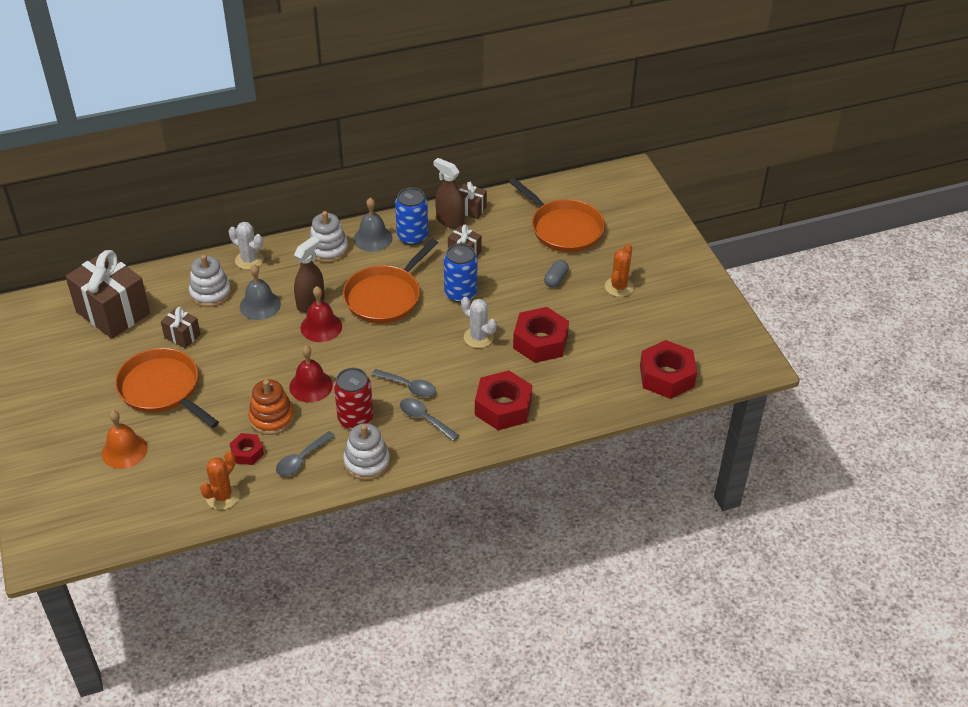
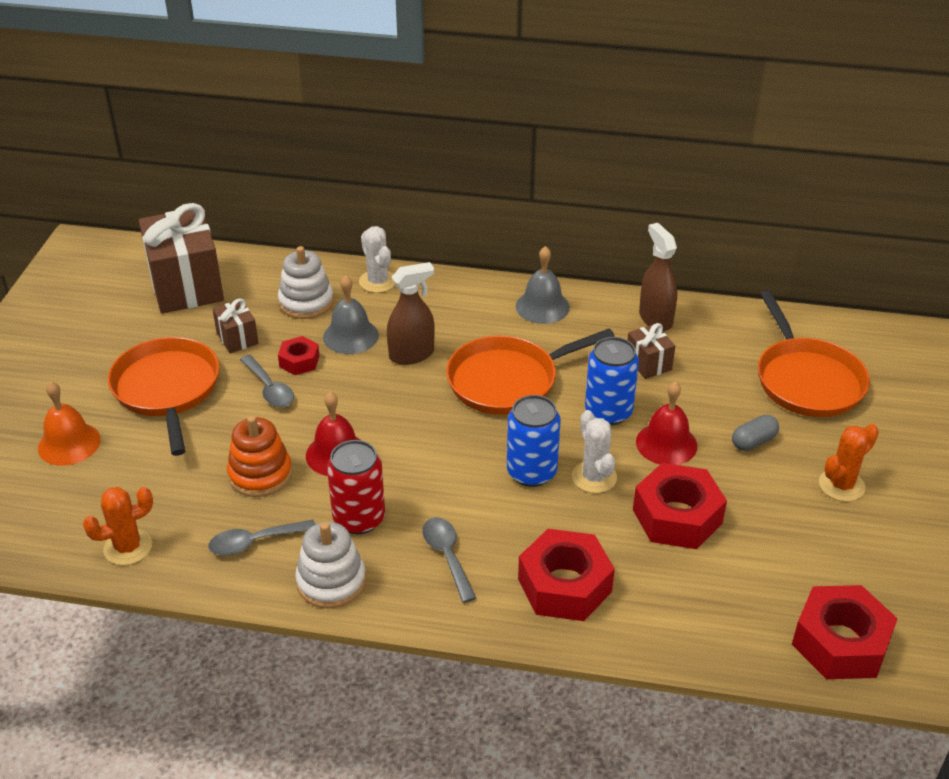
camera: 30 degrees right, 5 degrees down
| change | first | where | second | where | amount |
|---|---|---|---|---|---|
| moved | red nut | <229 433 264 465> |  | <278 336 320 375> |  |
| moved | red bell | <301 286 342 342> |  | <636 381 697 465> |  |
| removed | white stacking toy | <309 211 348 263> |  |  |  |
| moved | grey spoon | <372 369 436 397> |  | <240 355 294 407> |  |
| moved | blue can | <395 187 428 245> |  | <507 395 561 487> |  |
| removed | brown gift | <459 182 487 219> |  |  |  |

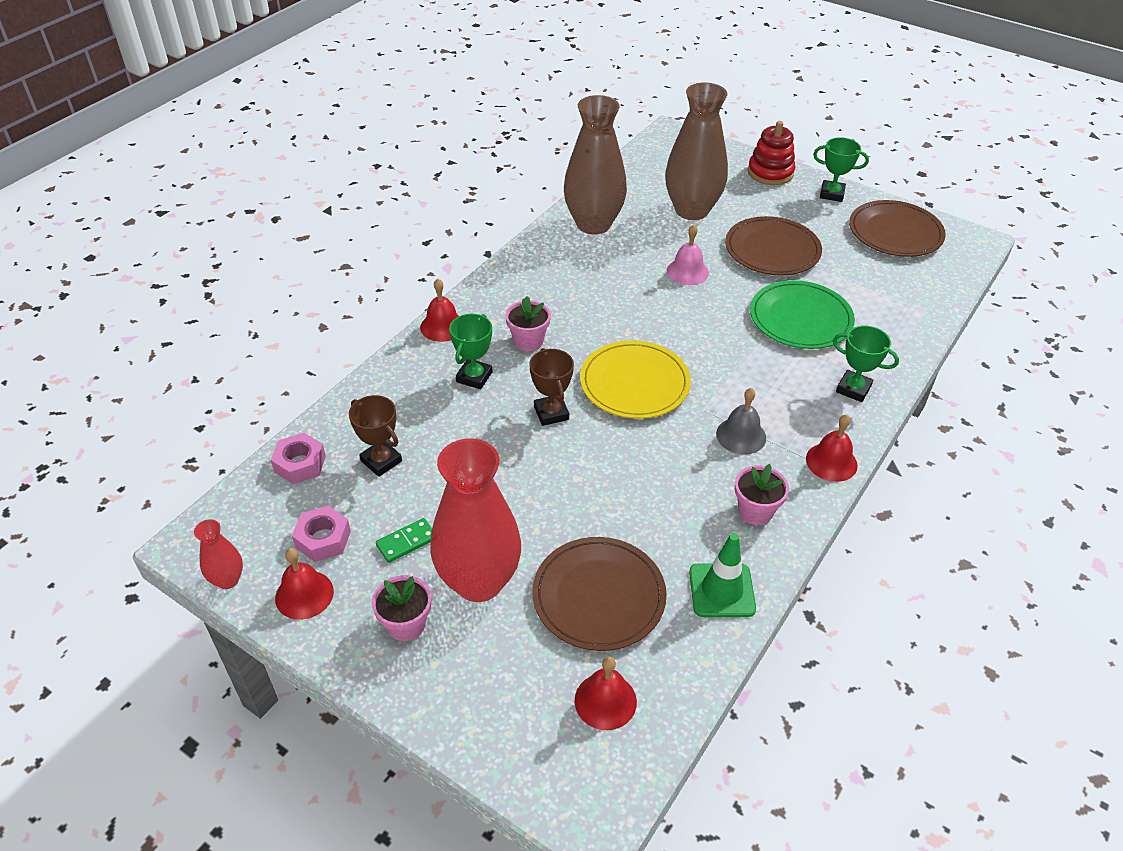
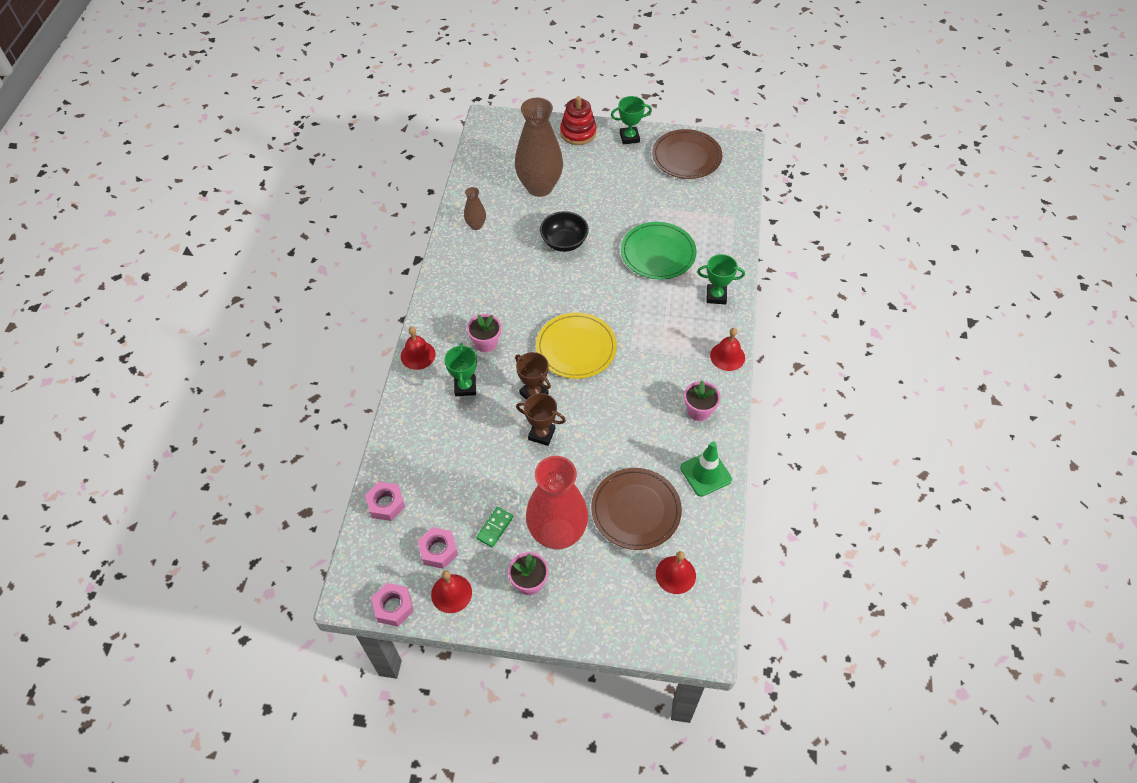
camera: 25 degrees left, 10 degrees up
| change | first | where | second | where | amount |
|---|---|---|---|---|---|
| replaced | red vase | <194 519 243 589> | pink nut | <371 583 414 626> |  |
| moved | brown trophy | <349 395 402 477> |  | <516 393 566 446> |  |
| resized | brown vase | <564 95 627 235> |  | <464 187 486 230> | x0.45 |
| replaced | pink bell | <667 224 709 285> | black bowl | <540 211 589 252> |  |
| removed | grey bell | <716 388 766 455> |  |  |  |
| removed | brown plate | <725 216 822 276> |  |  |  |

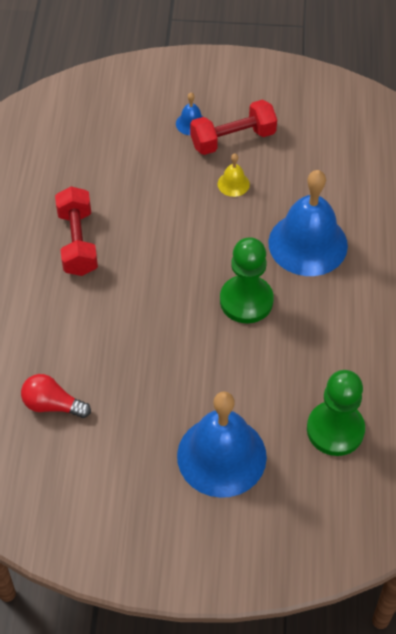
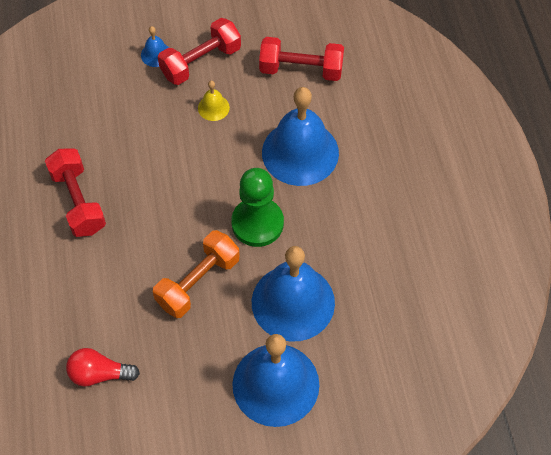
camera: 15 degrees left, 5 degrees up
| change | first | where | second | where | amount |
|---|---|---|---|---|---|
| removed | green pawn | <307 370 365 456> |  |  |  |
| added |  |  | orange dumbbell | <153 230 240 318> |  |
| added |  |  | blue bell | <252 246 335 342> |  |
| added |  |  | red dumbbell | <259 37 344 81> |  |

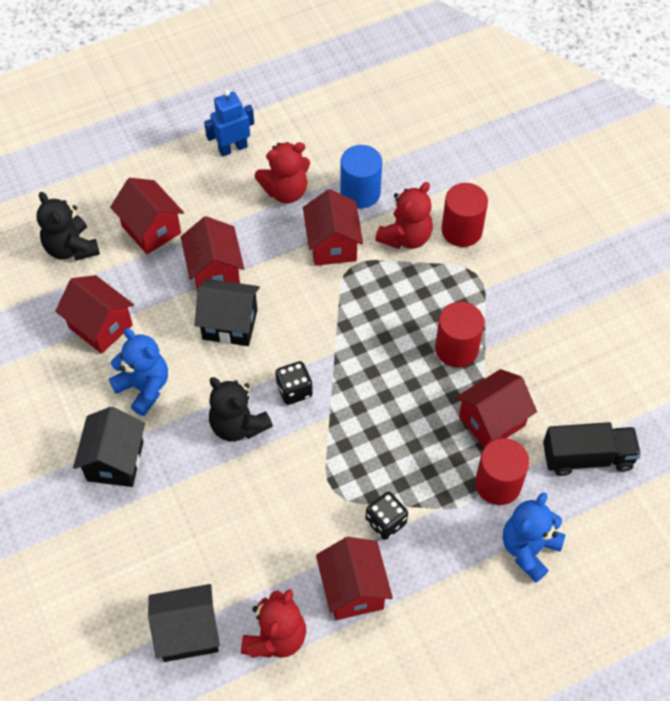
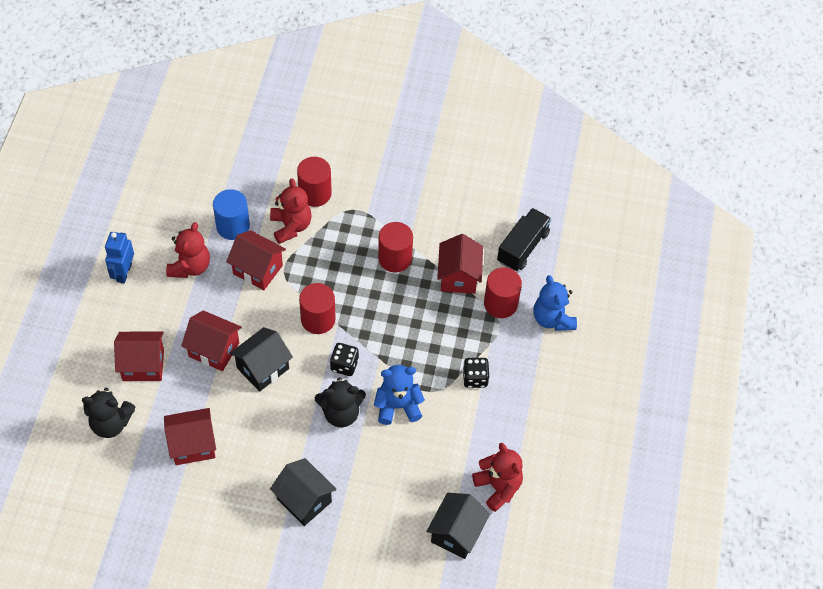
camera: 55 degrees left, 0 degrees up
| change | first | where | second | where | amount |
|---|---|---|---|---|---|
| moved | blue teddy bear | <109 328 168 416> |  | <374 365 425 425> |  |
| removed | red house | <316 537 393 620> |  |  |  |
| added |  |  | red cylinder | <299 283 336 334> |  |

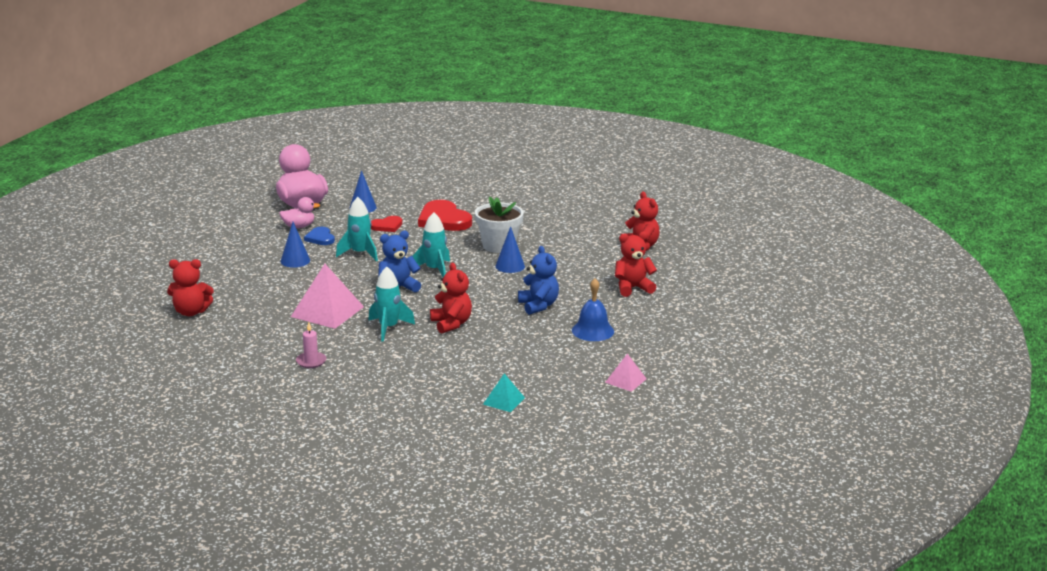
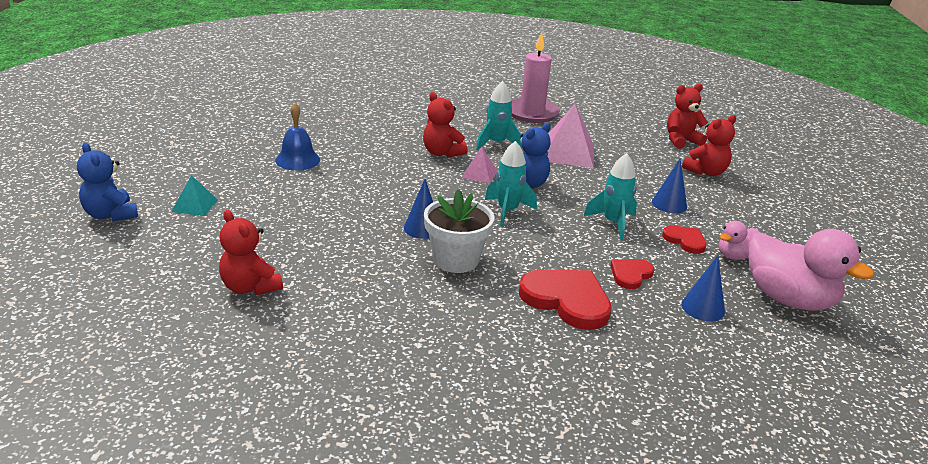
camera: 160 degrees right, 5 degrees up
| change | first | where | second | where | amount |
|---|---|---|---|---|---|
| resized | pink candle | <296 322 326 368> |  | <512 32 560 123> | x2.15 |
| recoloured | blue heart | <304 227 335 245> | red heart | <662 226 706 254> |  |
| moved | turquoise pyramid | <483 374 525 412> |  | <171 175 218 216> |  |
| moved | blue teddy bear | <518 246 559 315> |  | <77 143 138 221> |  |
| moved | pink pyramid | <605 354 647 392> |  | <461 147 498 183> |  |
| moved | red teddy bear | <615 231 657 297> |  | <682 115 736 176> |  |

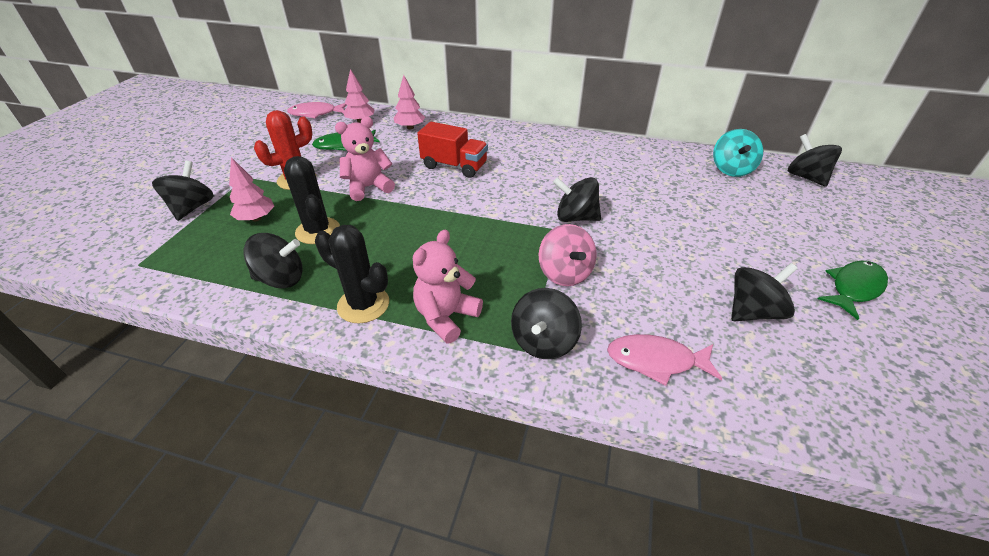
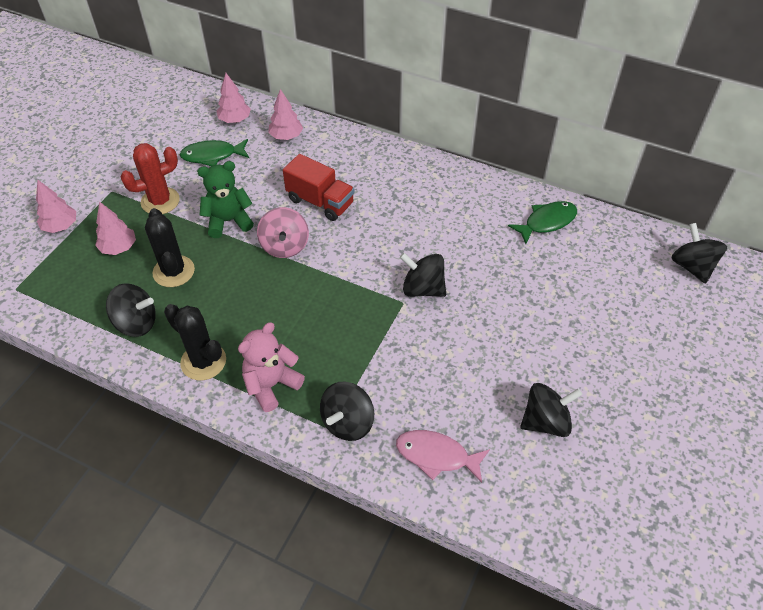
camera: 10 degrees right, 10 degrees up
| change | first | where | second | where | amount |
|---|---|---|---|---|---|
| replaced | black spinning top | <152 160 214 221> | pink tree | <36 180 76 233> |  |
| removed | pink fish | <287 102 347 118> |  |  |  |
| recoloured | pink teddy bear | <335 116 395 201> | green teddy bear | <197 161 254 238> |  |
| moved | pink spinning top | <539 224 597 286> |  | <257 207 309 258> |  |
| removed | turquoise spinning top | <713 129 763 177> |  |  |  |
| moved | green fish | <818 261 888 320> |  | <508 201 577 244> |  |

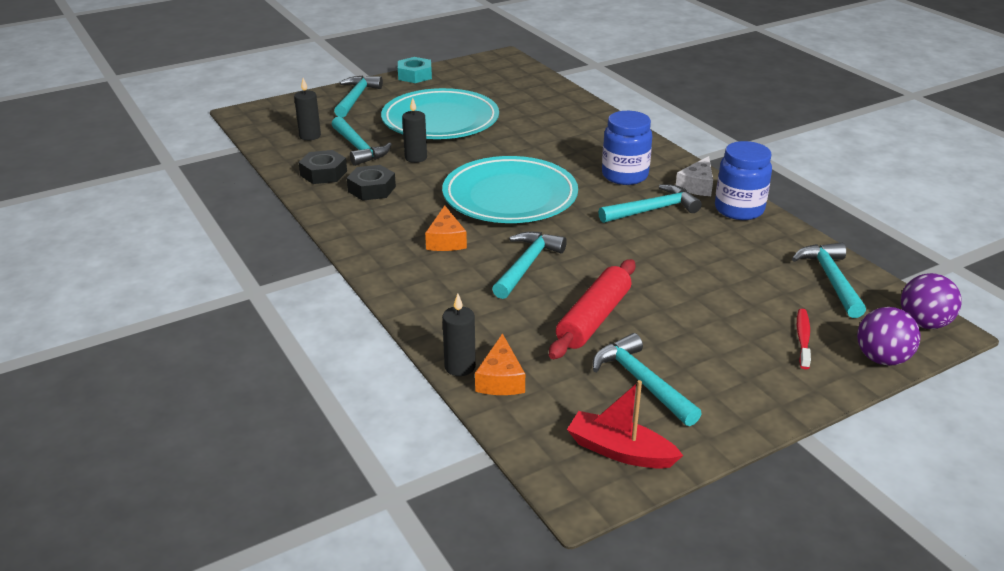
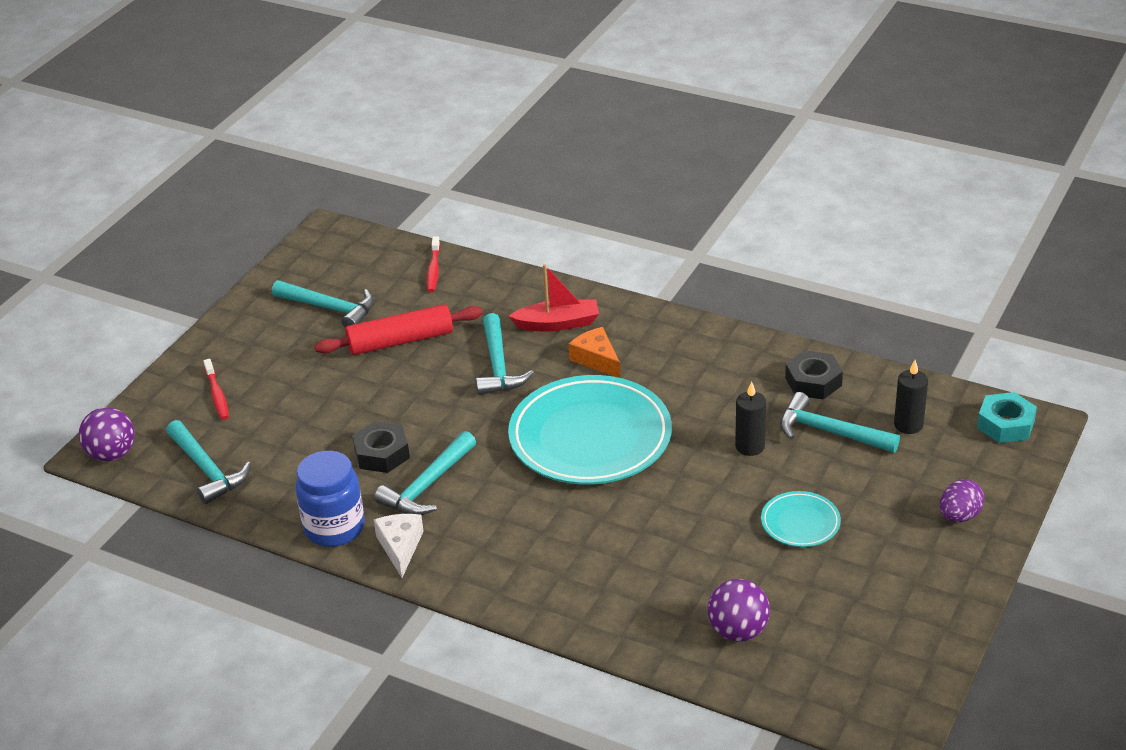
camera: 150 degrees right, 5 degrees up
| change | first | where | second | where | amount |
|---|---|---|---|---|---|
| replaced | turquoise hammer | <334 76 383 118> | purple egg | <940 479 984 522> |  |
| moved | black nut | <347 165 396 201> |  | <352 421 410 473> |  |
| resized | turquoise plate | <381 88 499 139> |  | <761 491 841 547> | x0.46 |
| moved | turquoise nut | <398 57 432 83> |  | <977 392 1037 443> |  |
| removed | black candle | <442 293 476 376> |  |  |  |
| replaced | orange cheese | <475 333 525 395> | red toothbrush | <427 236 440 292> |  |
| turned | red rolling pin | <549 259 636 359> |  | <314 304 483 355> | 75 degrees clockwise |
| moved | red boat | <567 380 683 469> |  | <509 264 599 331> |  |
| removed | blue jar | <602 111 652 185> |  |  |  |
| moved | purple ball | <857 307 921 366> |  | <707 579 770 642> |  |

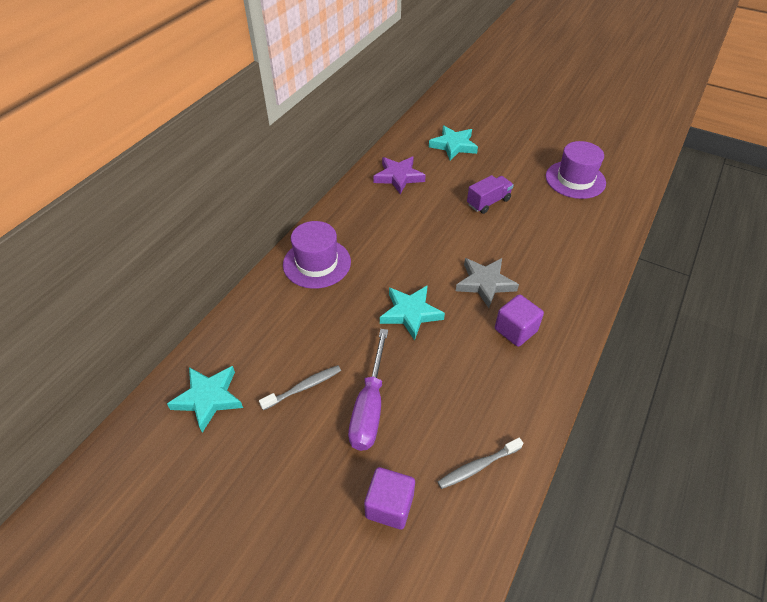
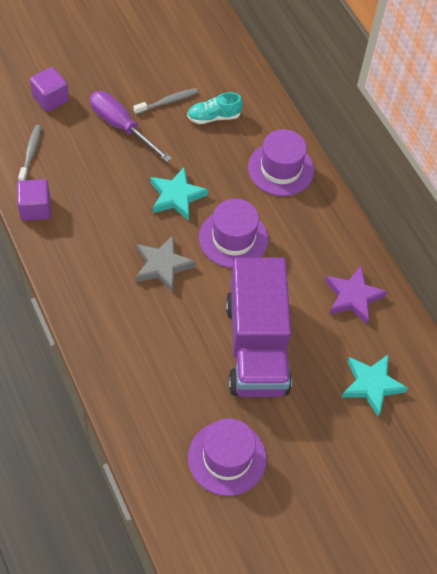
camera: 120 degrees right, 10 degrees up
| change | first | where | second | where | amount |
|---|---|---|---|---|---|
| removed | turquoise star | <167 366 243 433> |  |  |  |
| turned | grey toothbrush | <259 365 341 410> |  | <133 88 198 114> | 120 degrees counterclockwise |
| resized | purple truck | <467 175 514 214> |  | <226 257 292 397> | x2.32 |
| moved | purple cube | <495 294 544 347> |  | <17 179 51 221> |  |
| added |  |  | turquoise shoe | <187 92 243 124> |  |
| added |  |  | purple hat | <199 199 268 268> |  |

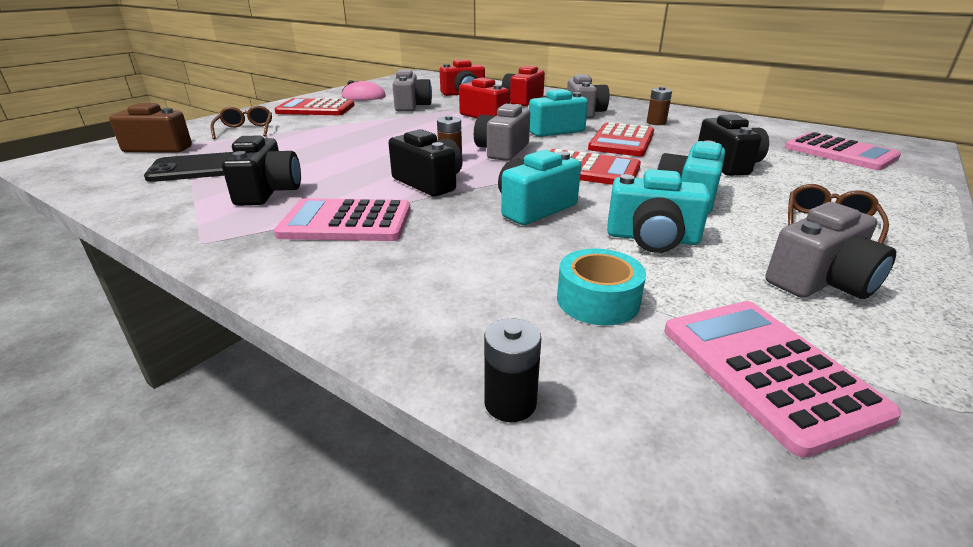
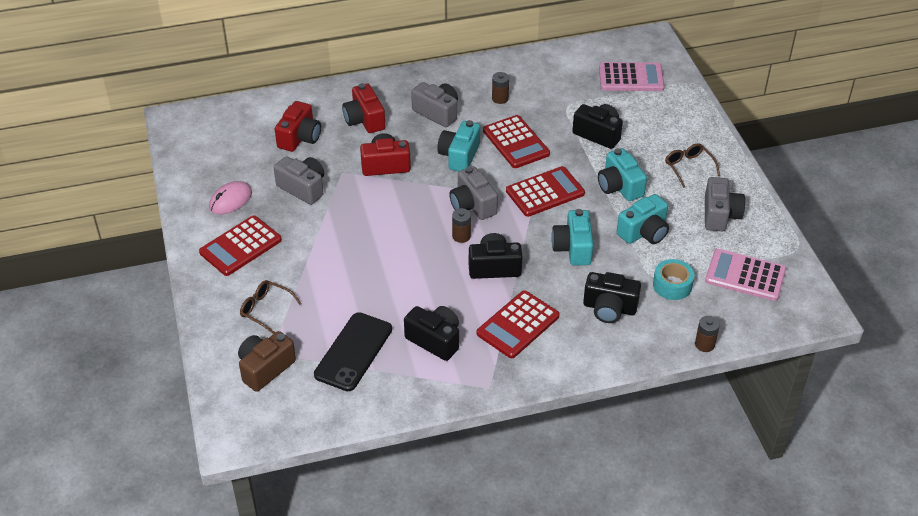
camera: 50 degrees left, 15 degrees up
| change | first | where | second | where | amount |
|---|---|---|---|---|---|
| recoloured | pink calculator | <274 198 411 241> | red calculator | <477 290 560 358> |  |
| recoloured | black battery | <484 318 541 422> | brown battery | <695 316 720 352> |  |
| added |  |  | black camera | <583 272 641 323> |  |

